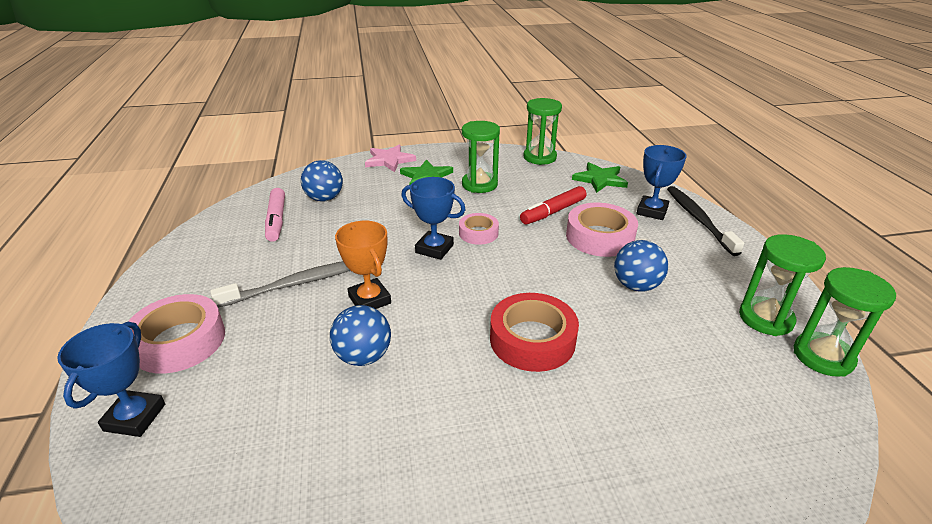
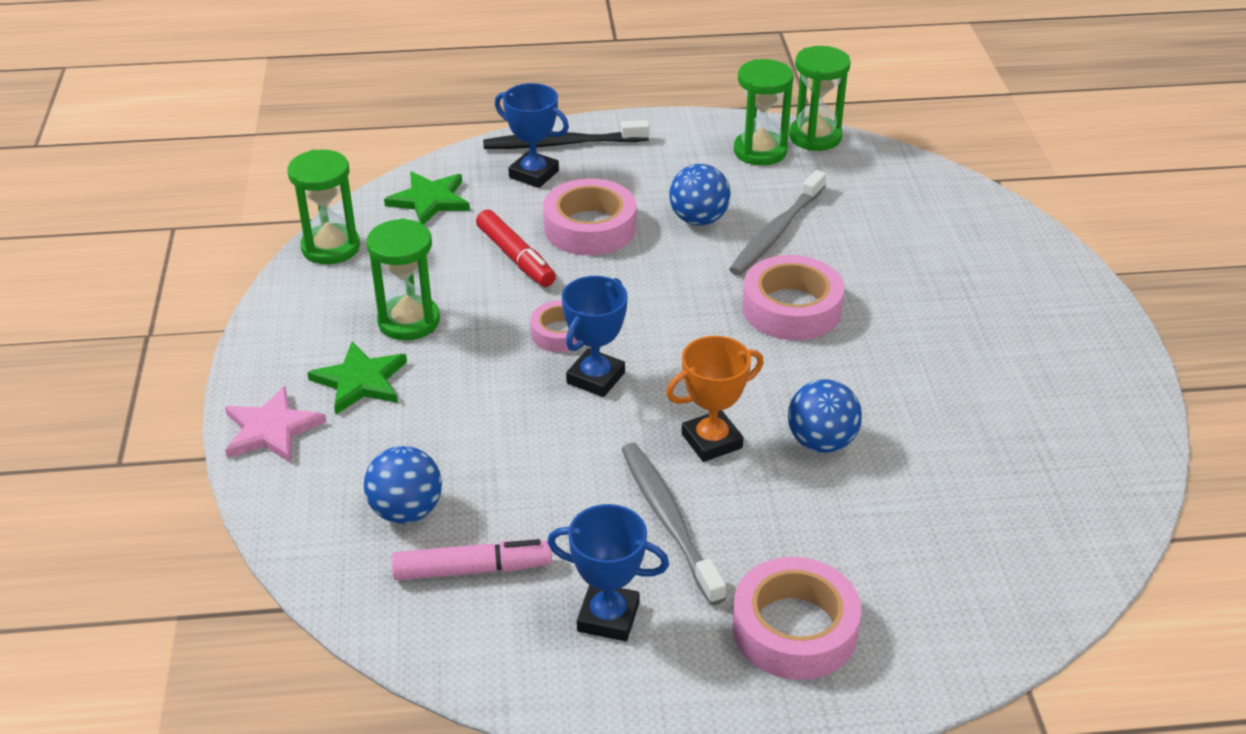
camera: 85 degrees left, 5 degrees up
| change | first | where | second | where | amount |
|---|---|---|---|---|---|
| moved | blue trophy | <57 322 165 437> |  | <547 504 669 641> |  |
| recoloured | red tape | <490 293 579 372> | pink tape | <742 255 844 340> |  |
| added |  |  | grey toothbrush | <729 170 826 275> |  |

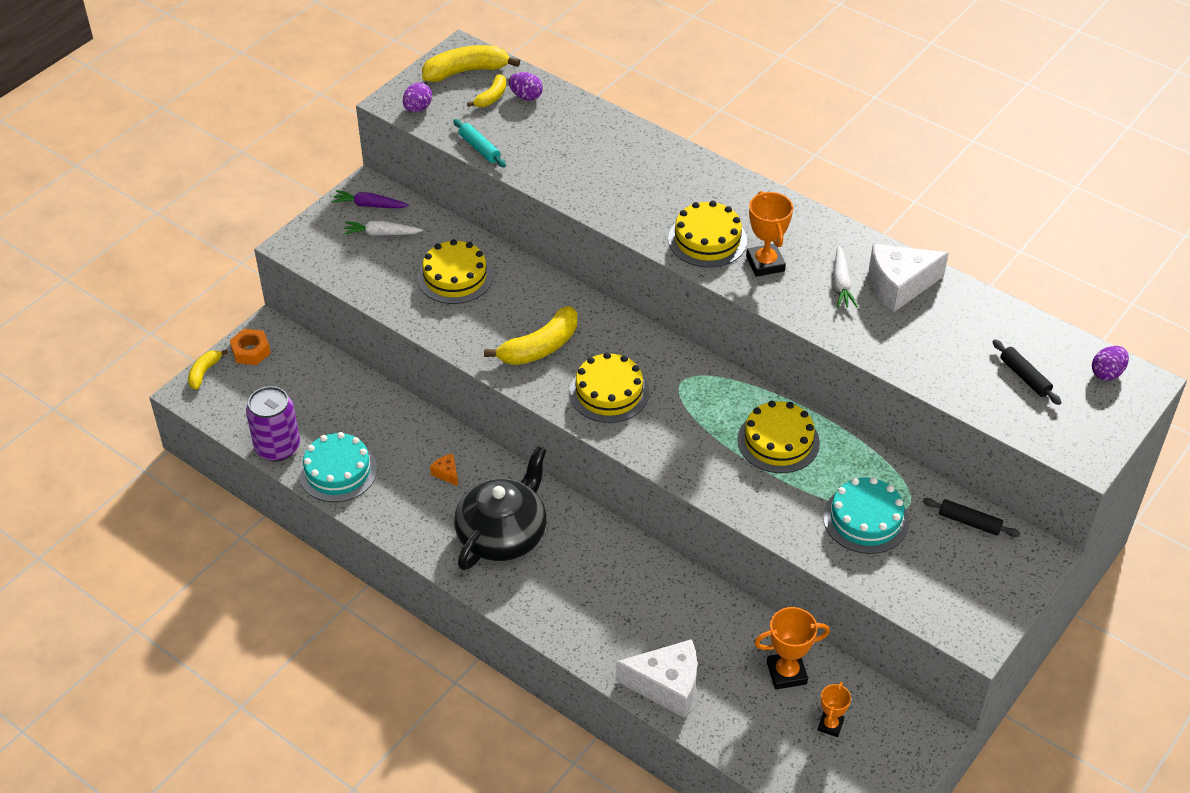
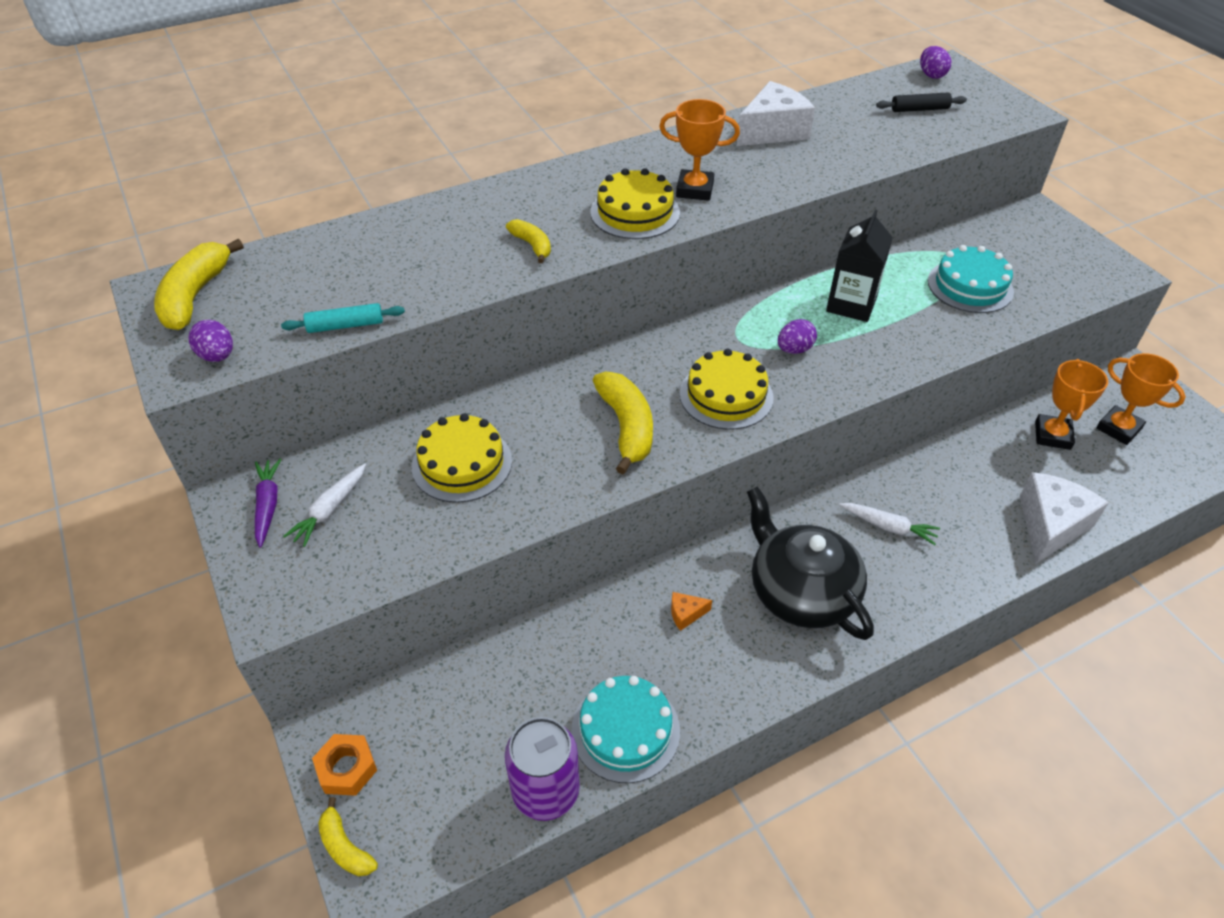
camera: 65 degrees left, 0 degrees up
| change | first | where | second | where | amount |
|---|---|---|---|---|---|
| turned | purple carrot | <331 190 409 208> |  | <255 459 281 548> | 135 degrees clockwise |
| moved | yellow banana | <467 74 506 107> |  | <506 219 551 263> |  |
| moved | purple egg | <509 72 543 101> |  | <778 319 817 354> |  |
| replaced | yellow cake | <737 401 820 473> | black carton | <826 209 893 322> |  |
| resized | orange trophy | <818 682 851 737> |  | <1096 353 1186 445> | x1.59 |
| moved | white carrot | <833 246 858 308> |  | <839 503 940 545> |  |
| turned | white cheese | <869 244 949 312> |  | <737 81 815 146> | 135 degrees counterclockwise |
| removed | black rolling pin | <923 498 1020 537> |  |  |  |

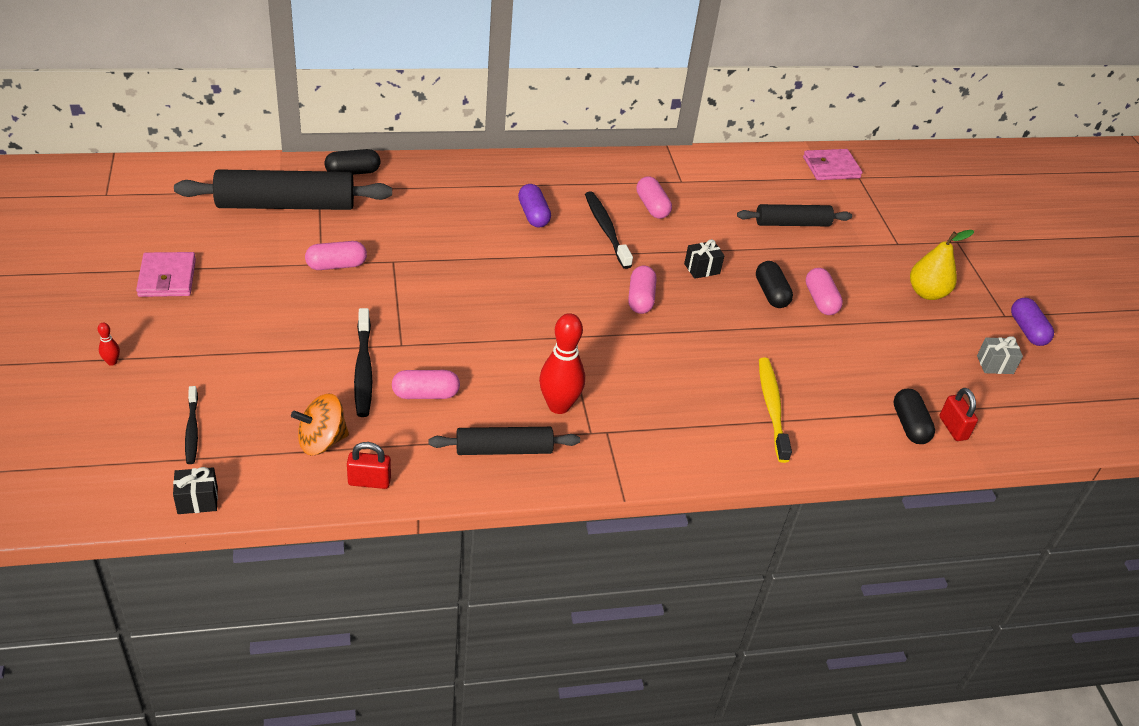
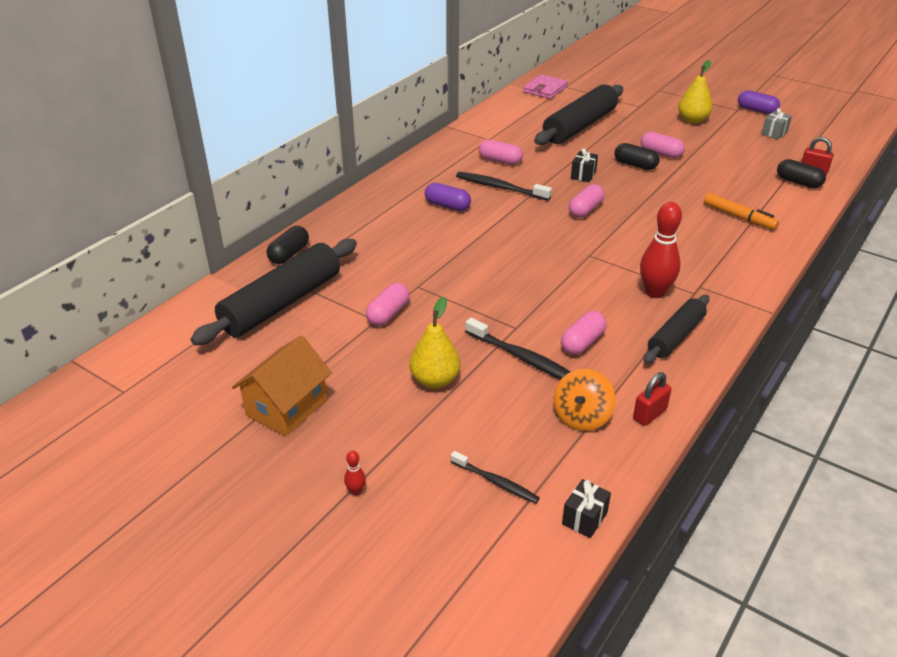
camera: 40 degrees left, 5 degrees down
| change | first | where | second | where | amount |
|---|---|---|---|---|---|
| replaced | pink wallet | <136 252 196 297> | orange house | <232 335 332 437> |  |
| turned | pink capsule | <628 266 656 314> |  | <569 184 604 218> | 75 degrees clockwise |
| resized | black rolling pin | <737 204 852 226> |  | <534 84 623 145> | x1.70 |
| replaced | yellow toothbrush | <759 358 792 463> | orange marker | <704 193 779 230> |  |
| added |  |  | yellow pear | <410 297 460 388> |  |

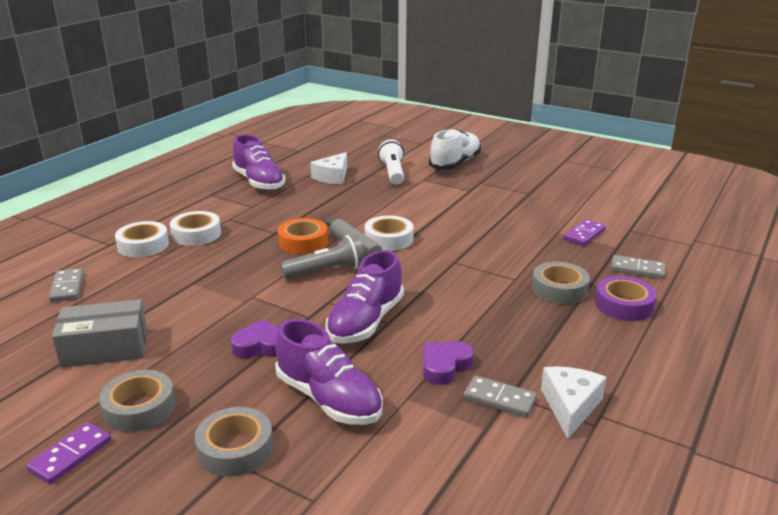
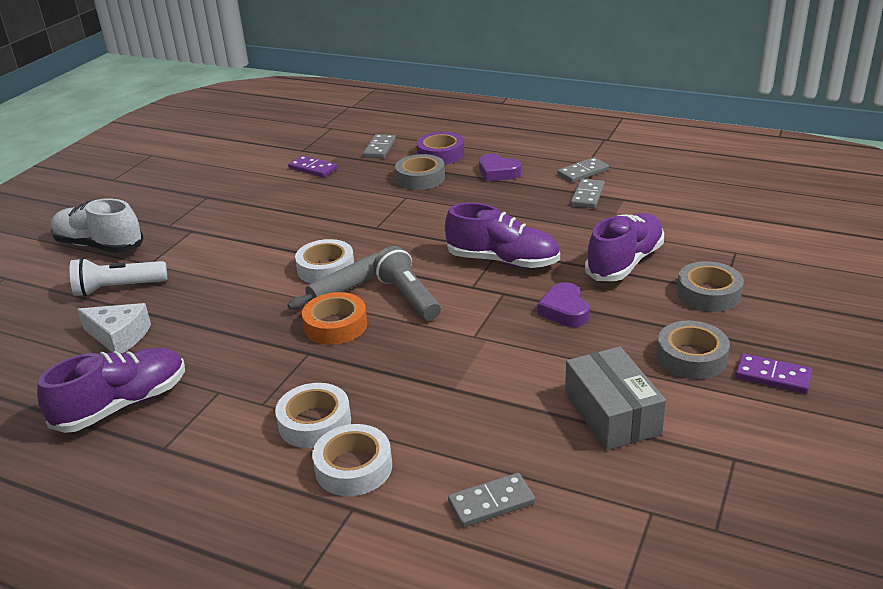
camera: 95 degrees left, 5 degrees up
| change | first | where | second | where | amount |
|---|---|---|---|---|---|
| moved | purple heart | <423 341 474 385> |  | <479 154 521 182> |  |
| replaced | white cheese | <541 366 606 439> | grey domino | <557 157 609 183> |  |

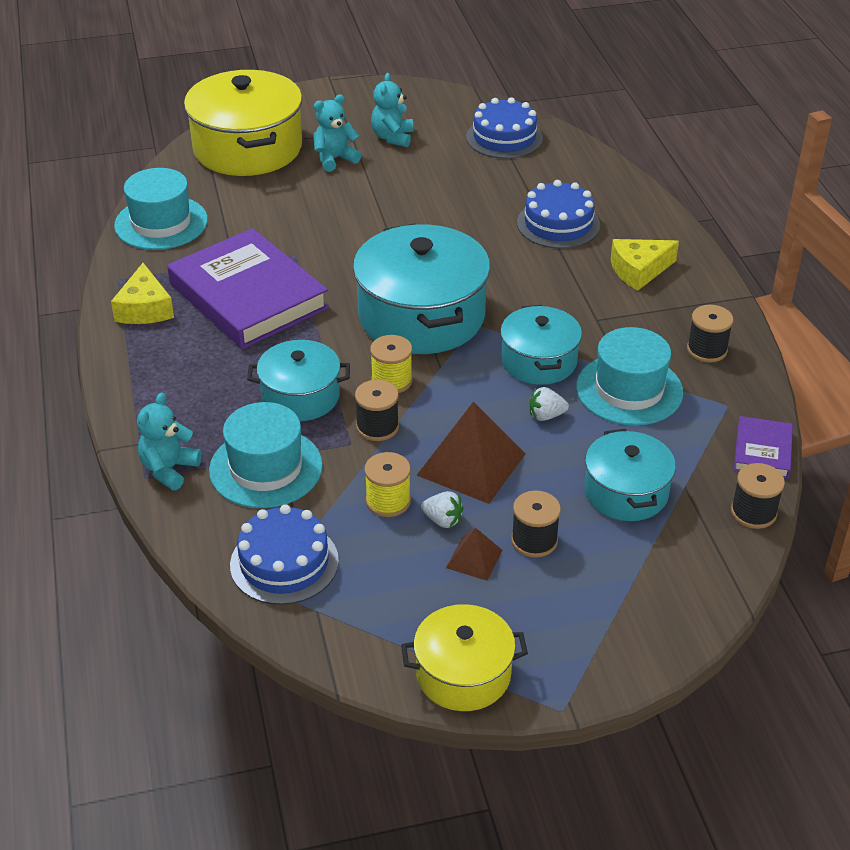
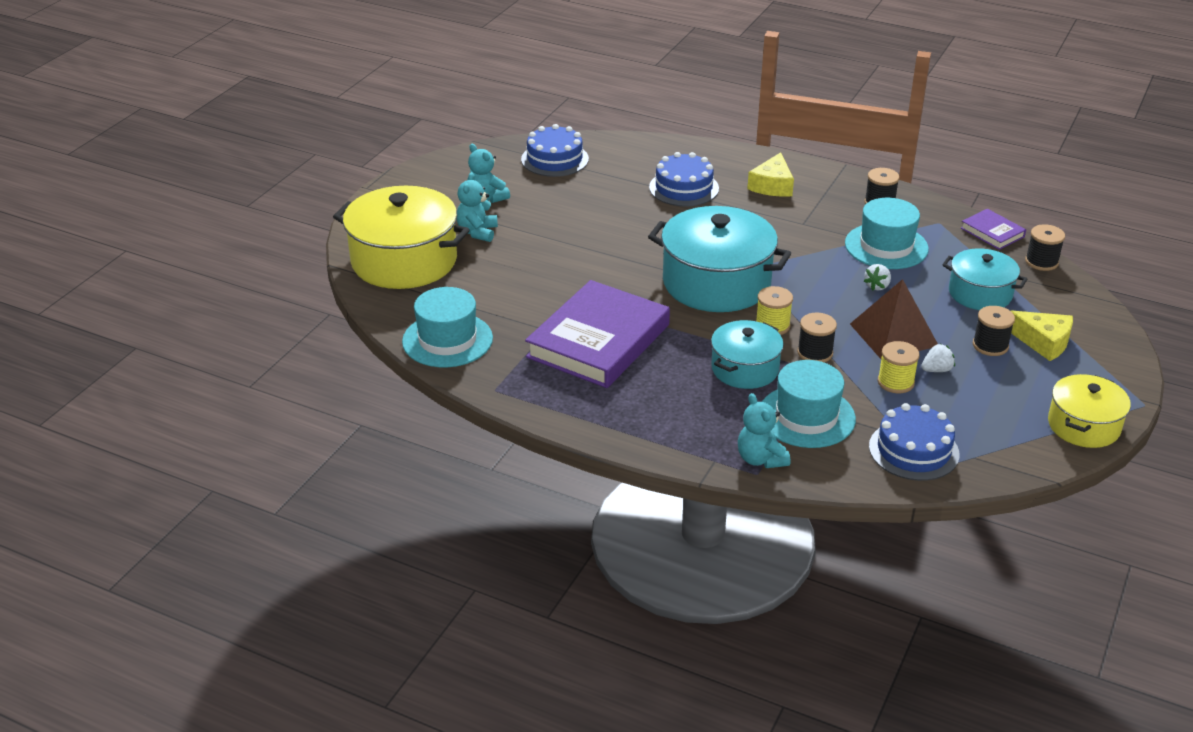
camera: 50 degrees left, 5 degrees down
| change | first | where | second | where | amount |
|---|---|---|---|---|---|
| moved | yellow cheese | <111 263 174 324> |  | <1011 311 1073 361> |  |
| turned | purple book | <167 228 329 349> |  | <525 280 670 388> | 60 degrees counterclockwise |
| removed | brown pyramid | <446 528 503 581> |  |  |  |
| removed | turquoise pot | <500 305 582 385> |  |  |  |

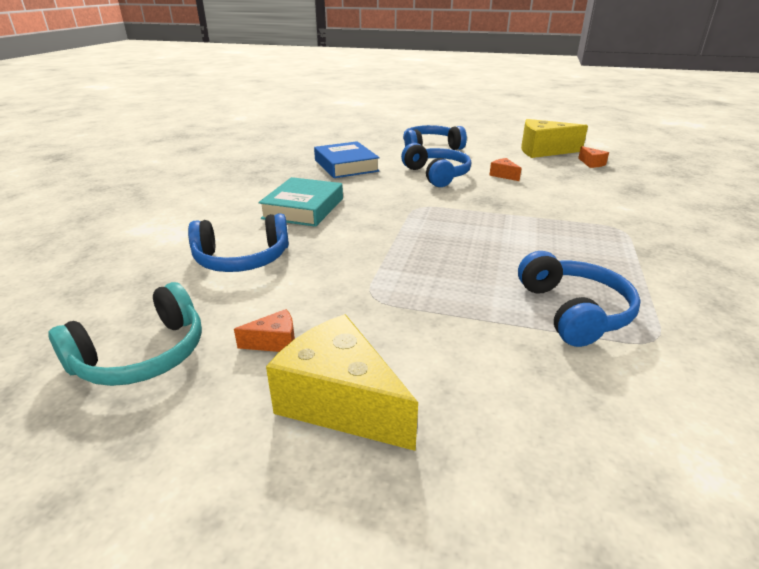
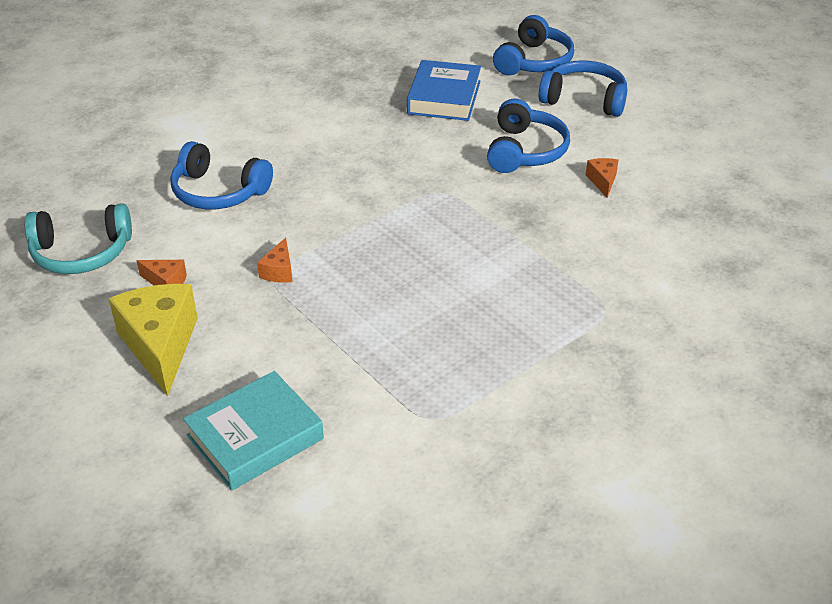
camera: 35 degrees right, 10 degrees up
| change | first | where | second | where | amount |
|---|---|---|---|---|---|
| moved | turquoise book | <258 177 343 227> |  | <183 371 324 491> |  |
| moved | blue headphones | <518 251 641 347> |  | <493 15 574 75> |  |
| removed | yellow cheese | <521 119 588 158> |  |  |  |
| moved | orange cheese | <578 146 609 168> |  | <257 237 293 283> |  |

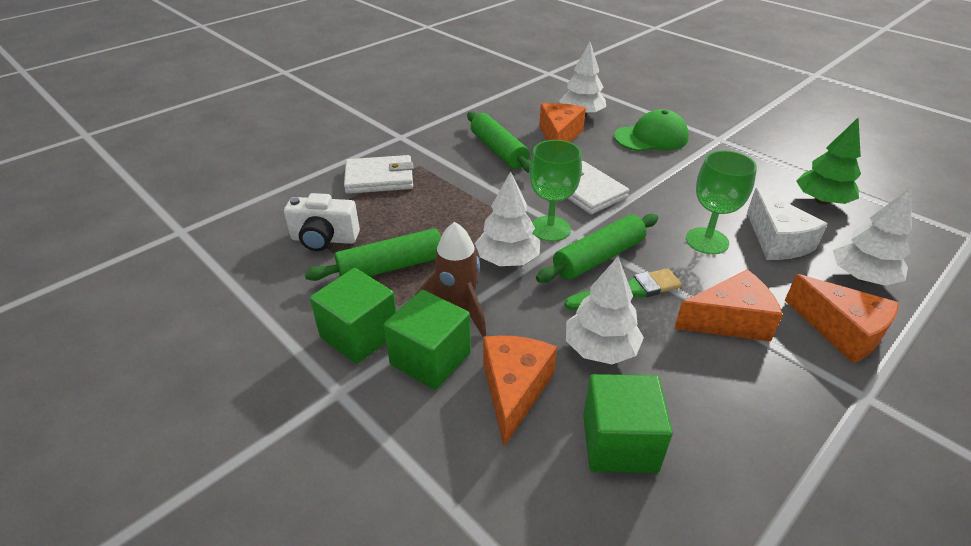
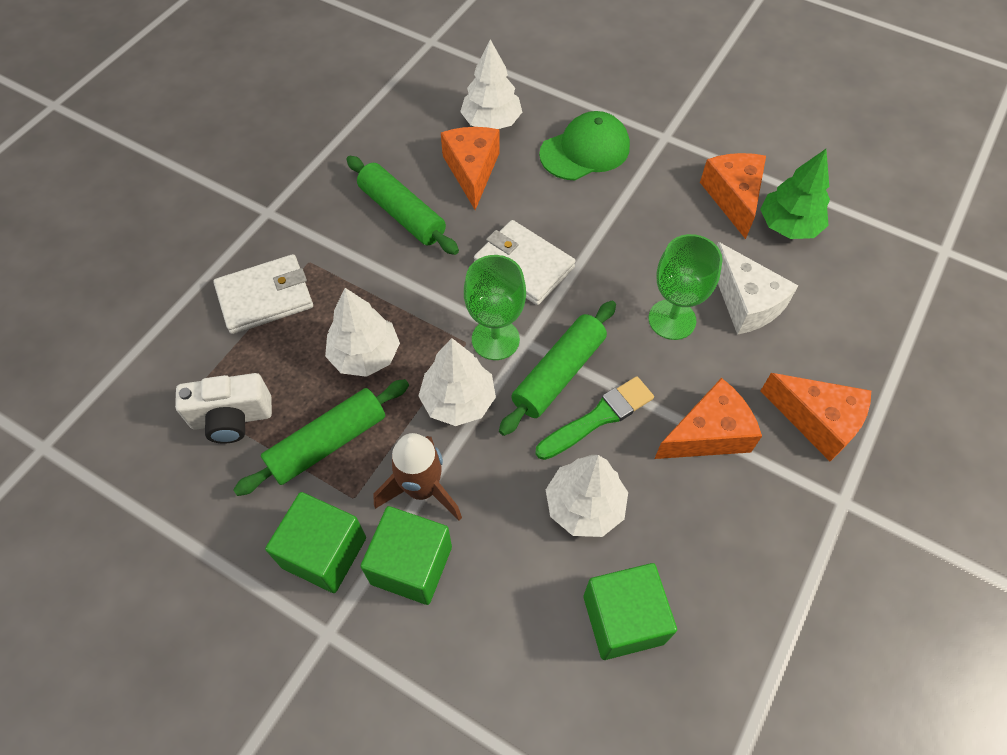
camera: 15 degrees left, 20 degrees up
| change | first | where | second | where | amount |
|---|---|---|---|---|---|
| moved | orange cheese | <483 336 557 447> |  | <700 153 766 239> |  |
| moved | white tree | <833 187 912 286> |  | <325 288 400 377> |  |

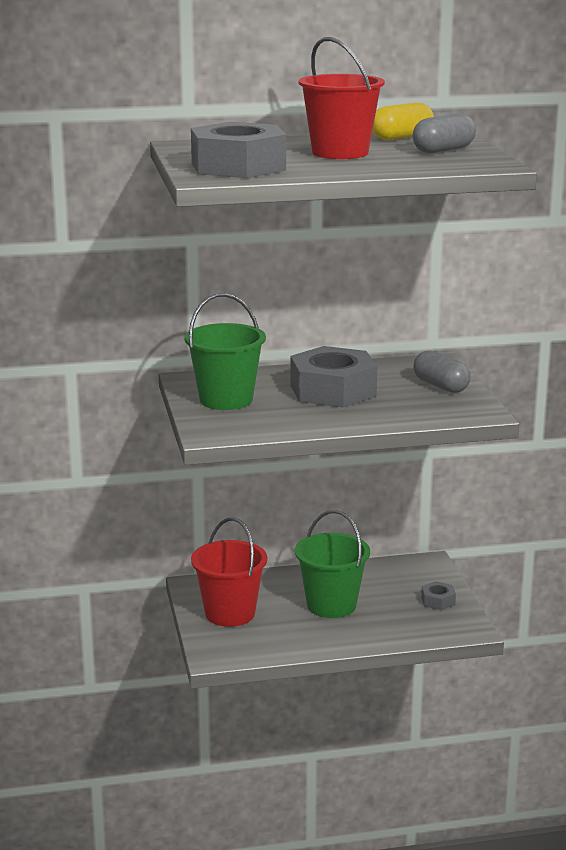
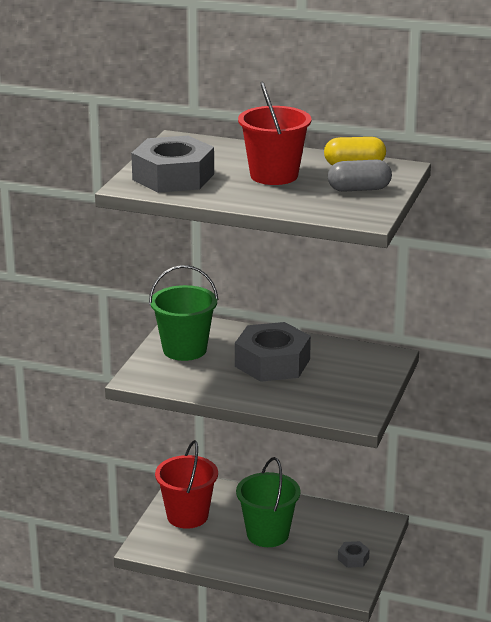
camera: 30 degrees right, 5 degrees up
| change | first | where | second | where | amount |
|---|---|---|---|---|---|
| removed | grey capsule | <413 351 471 393> |  |  |  |

